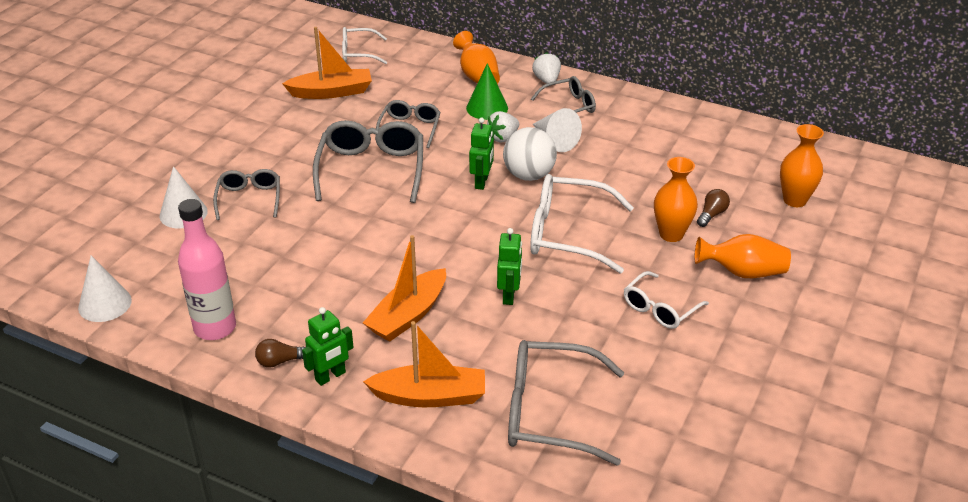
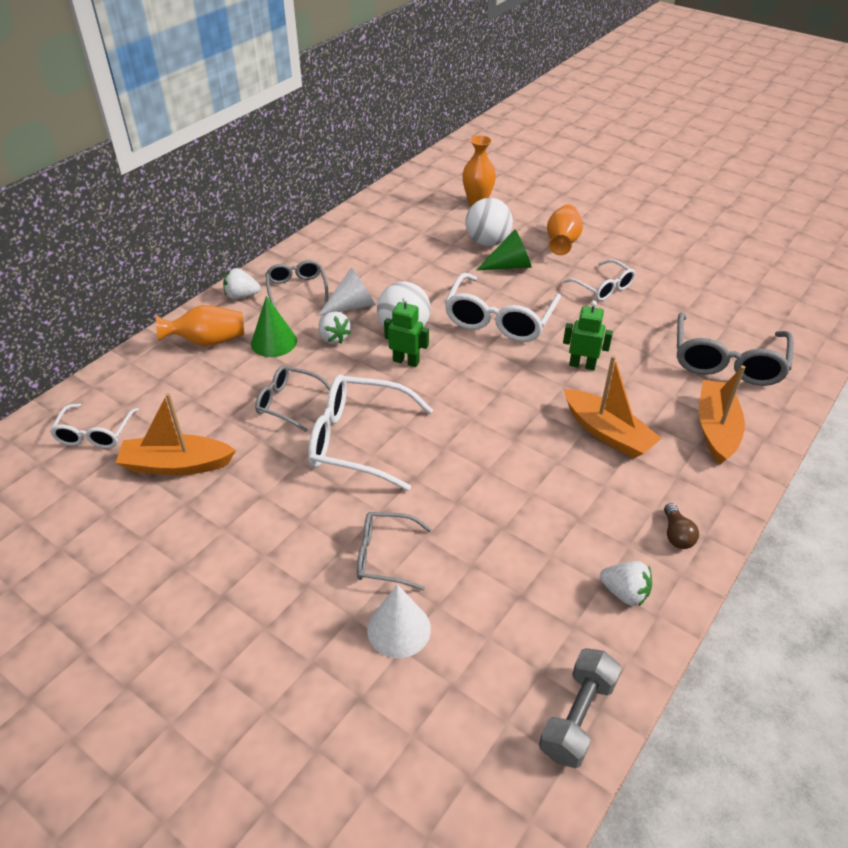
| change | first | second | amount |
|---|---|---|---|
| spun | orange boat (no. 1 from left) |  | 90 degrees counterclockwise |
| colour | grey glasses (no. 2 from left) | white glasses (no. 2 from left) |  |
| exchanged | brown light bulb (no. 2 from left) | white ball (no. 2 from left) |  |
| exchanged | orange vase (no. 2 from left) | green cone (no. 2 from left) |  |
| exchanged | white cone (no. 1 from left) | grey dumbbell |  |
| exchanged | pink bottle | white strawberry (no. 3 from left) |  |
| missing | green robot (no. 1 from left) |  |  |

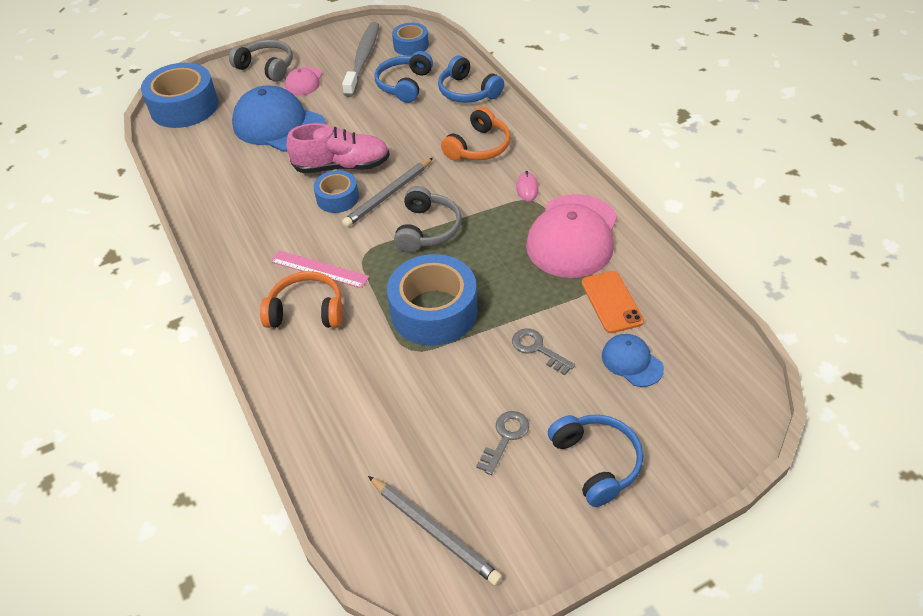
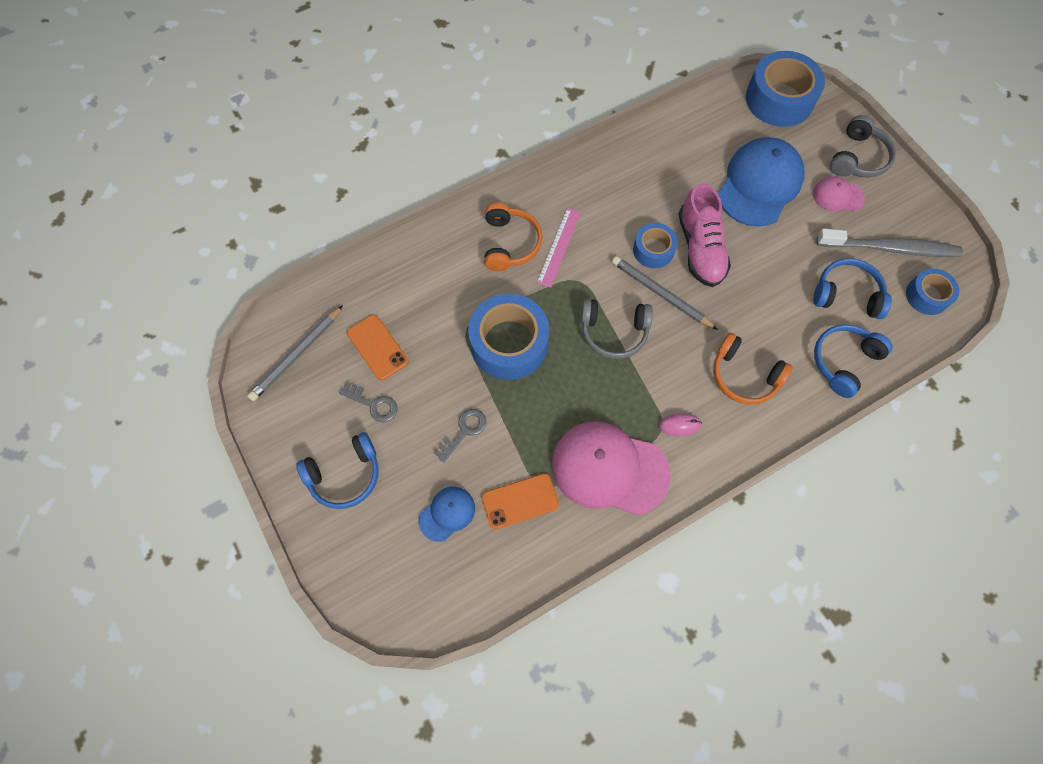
| change | first | second | amount |
|---|---|---|---|
| appeared |  | orange phone (no. 1 from left) |  |

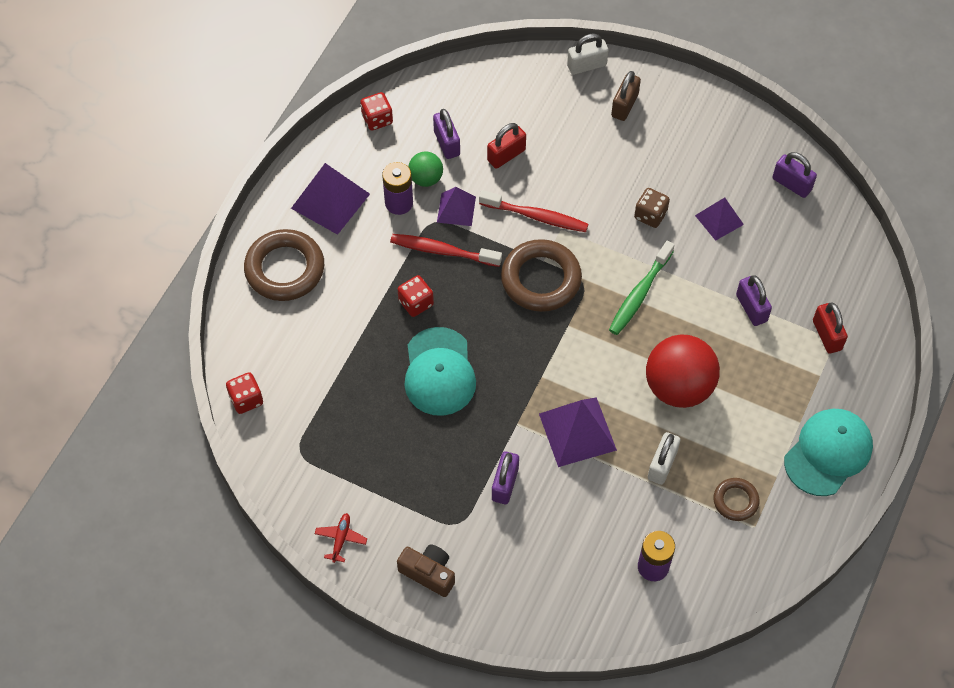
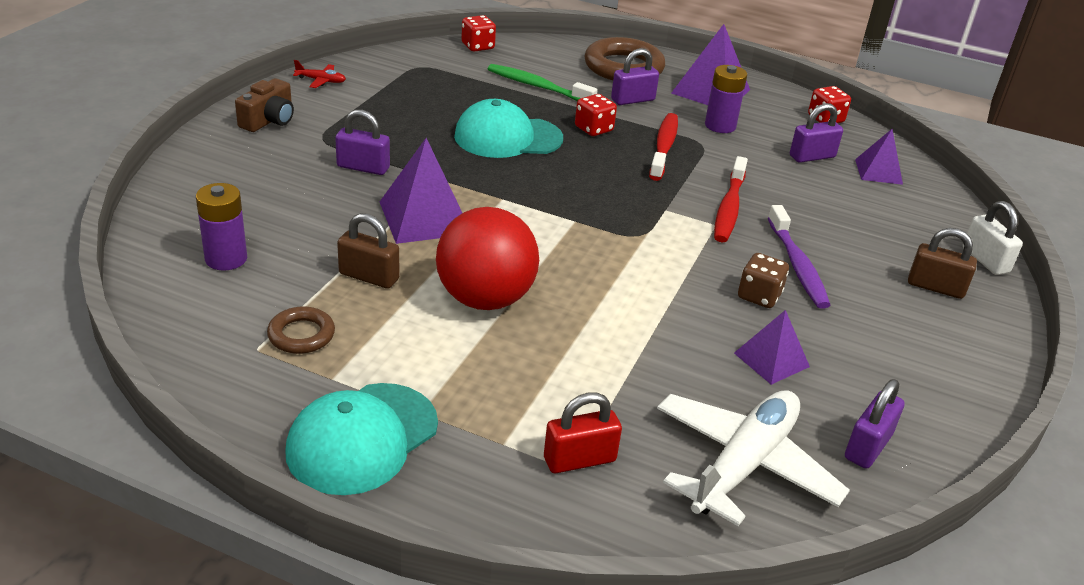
| change | first | second | amount |
|---|---|---|---|
| spun | turquoise cap (no. 2 from left in the first image) | turquoise cap (no. 1 from left) | 90 degrees clockwise |
| colour | white padlock (no. 2 from left) | brown padlock (no. 1 from left) |  |
| relocated | green toothbrush |  |  |
| relocated | purple padlock (no. 3 from left in the first image) | purple padlock (no. 2 from left) |  |
| appeared |  | white plane |  |
| appeared |  | purple toothbrush |  |
| relocated | purple pyramid (no. 2 from left in the first image) | purple pyramid (no. 4 from left) |  |
| missing | green ball |  |  |
| missing | red padlock (no. 1 from left) |  |  |
| missing | brown ring (no. 2 from left) |  |  |

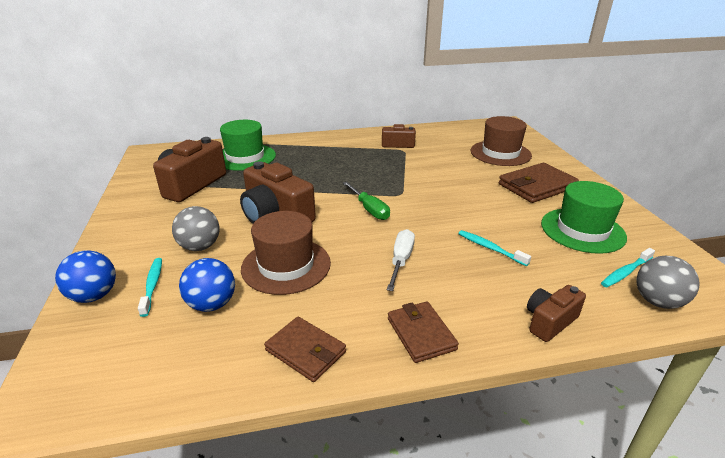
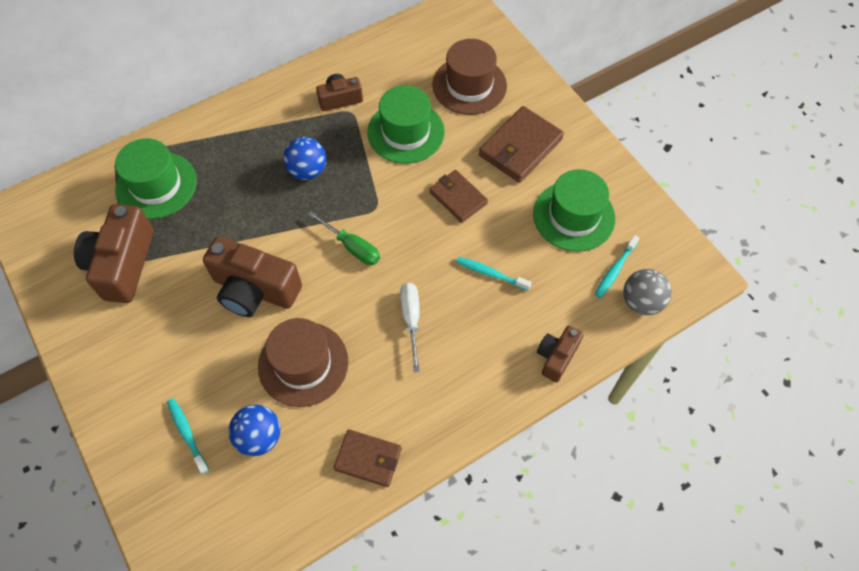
| change | first | second | amount |
|---|---|---|---|
| relocated | blue ball (no. 1 from left in the first image) | blue ball (no. 2 from left) |  |
| appeared |  | green hat (no. 2 from left) |  |
| relocated | brown wallet (no. 2 from left) |  |  |
| missing | grey ball (no. 1 from left) |  |  |

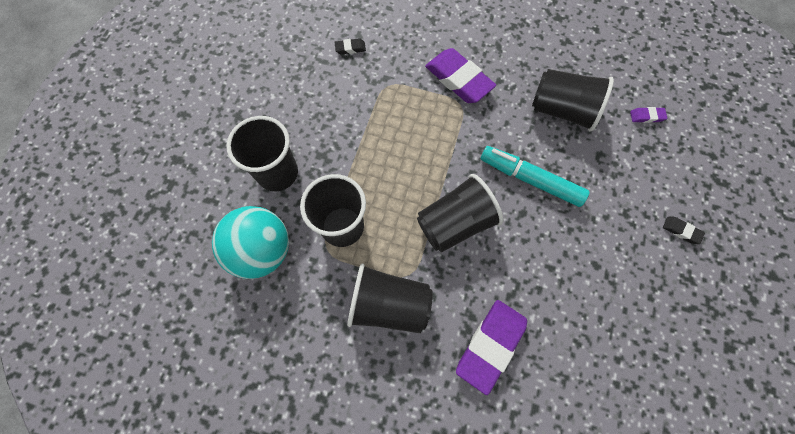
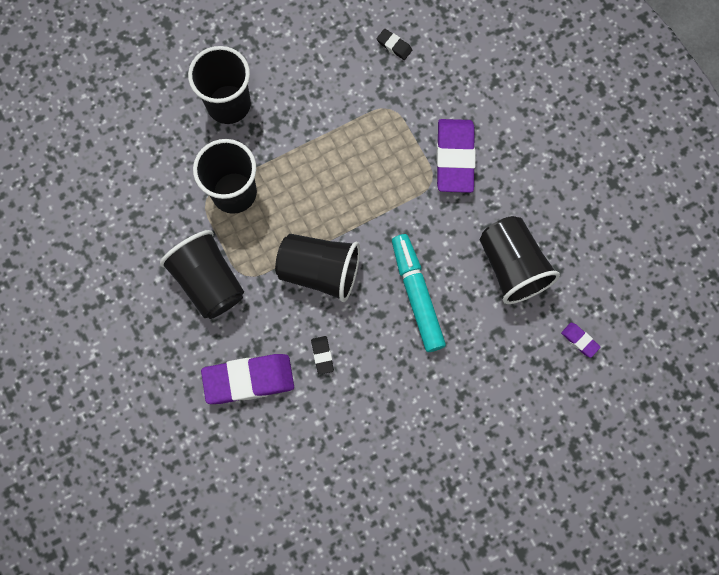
| change | first | second | amount |
|---|---|---|---|
| relocated | black eraser (no. 2 from left in the first image) | black eraser (no. 1 from left) |  |
| missing | turquoise ball |  |  |

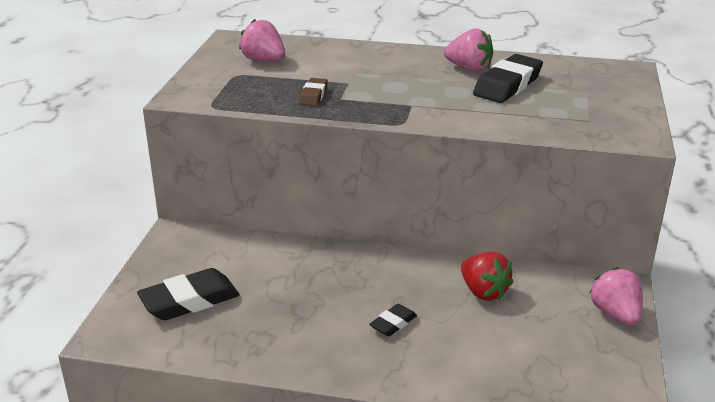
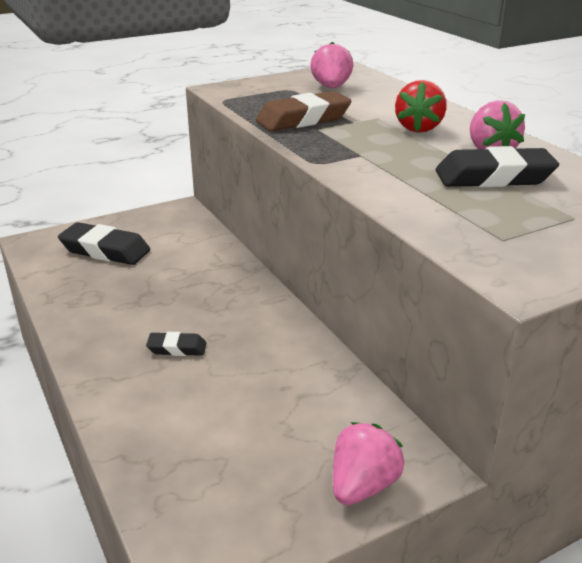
| change | first | second | amount |
|---|---|---|---|
| size | brown eraser |  | x1.87 |
| relocated | red strawberry |  |  |

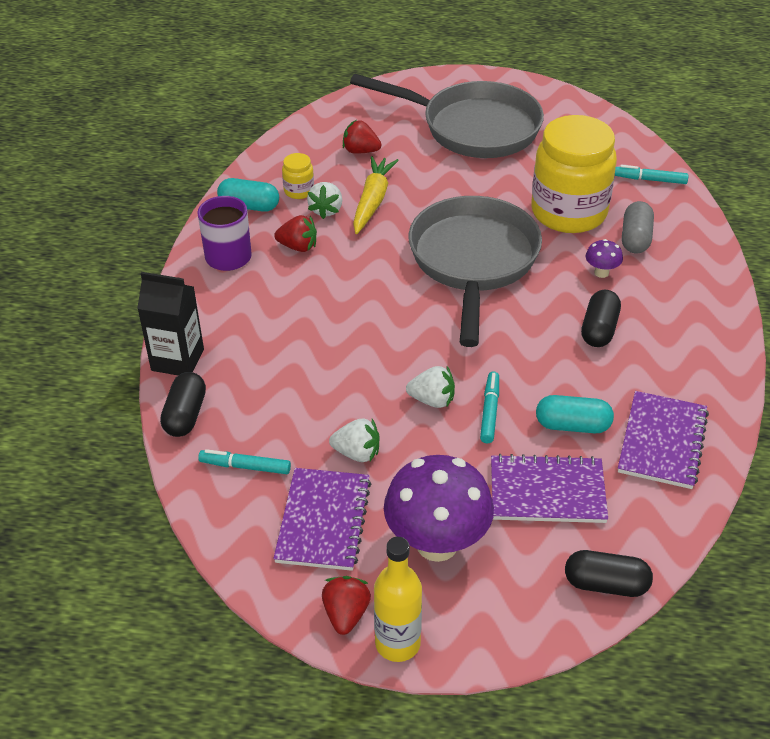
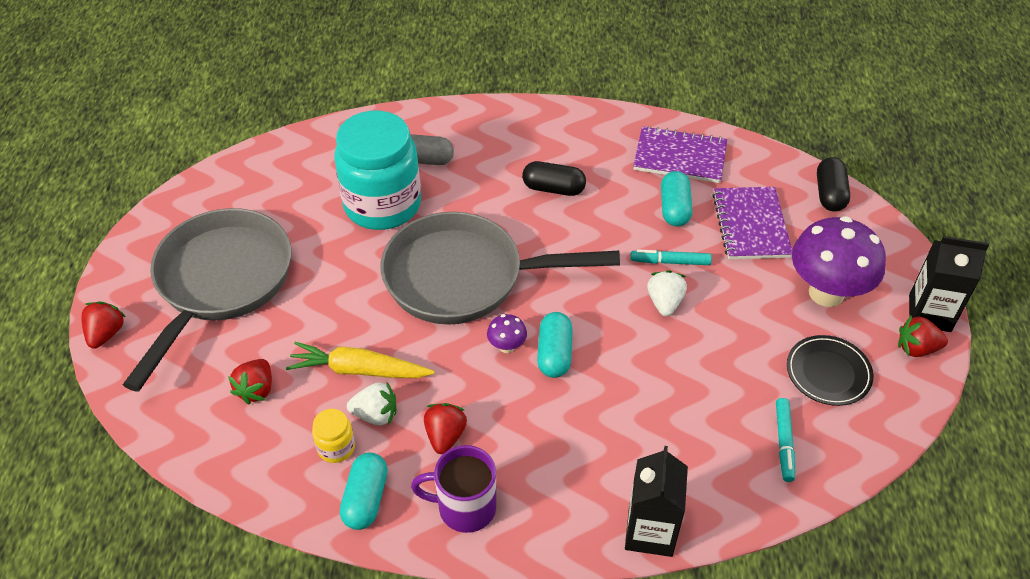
| change | first | second | amount |
|---|---|---|---|
| appeared |  | red strawberry (no. 1 from left) |  |
| colour | yellow jar (no. 2 from left) | turquoise jar |  |
| relocated | purple mushroom (no. 2 from left in the first image) | purple mushroom (no. 1 from left) |  |
| appeared |  | turquoise capsule (no. 2 from left) |  |
| exchanged | purple notebook (no. 1 from left) | black plate |  |
| exchanged | yellow bottle | black carton (no. 2 from left) |  |
| missing | black capsule (no. 1 from left) |  |  |
| missing | white strawberry (no. 2 from left) |  |  |
| missing | turquoise marker (no. 3 from left) |  |  |

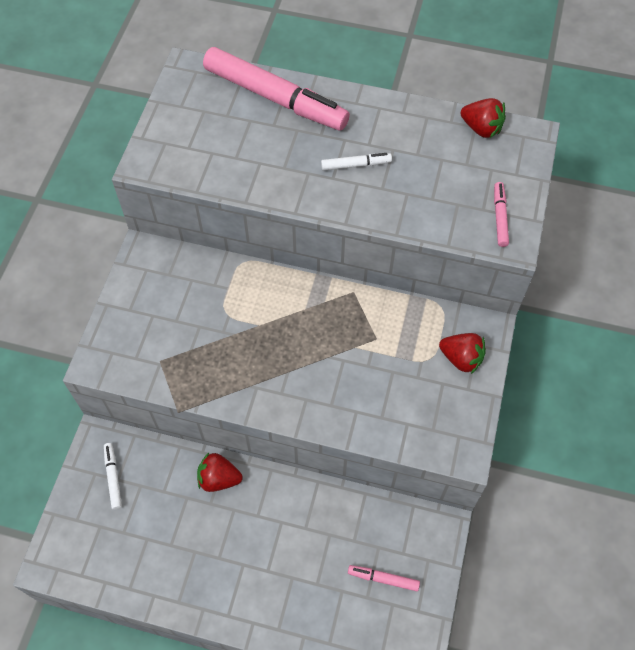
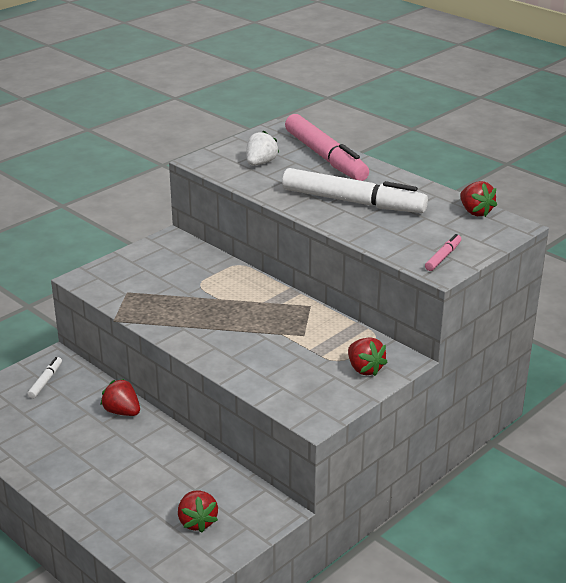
| change | first | second | amount |
|---|---|---|---|
| exchanged | pink marker (no. 2 from left) | red strawberry (no. 2 from left) |  |
| appeared |  | white strawberry |  |
| size | white marker (no. 2 from left) |  | x2.39 |

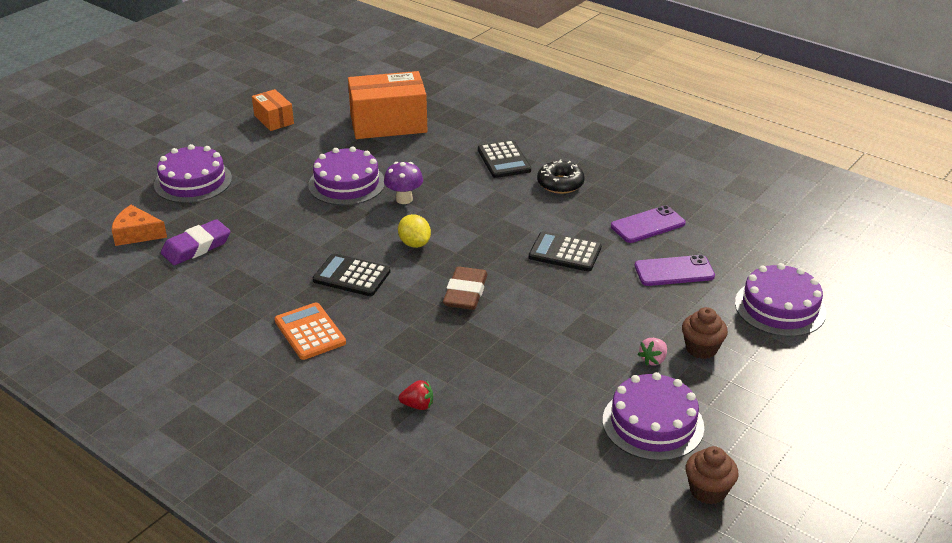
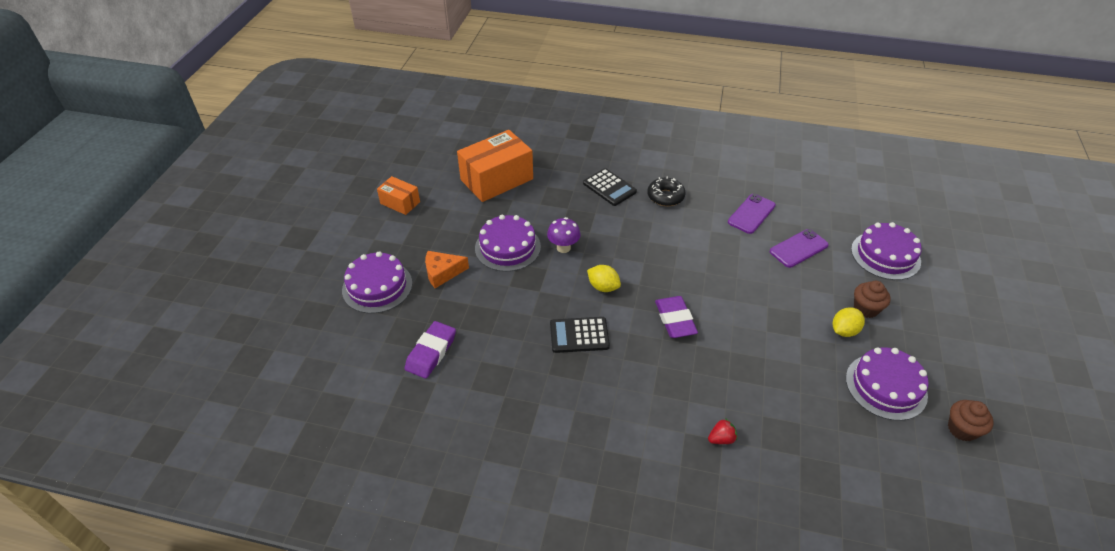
| change | first | second | amount |
|---|---|---|---|
| relocated | orange cheese |  |  |
| colour | brown eraser | purple eraser (no. 2 from left) |  |
| exchanged | pink strawberry | yellow lemon (no. 2 from left) |  |
| missing | orange calculator |  |  |
| missing | black calculator (no. 3 from left) |  |  |

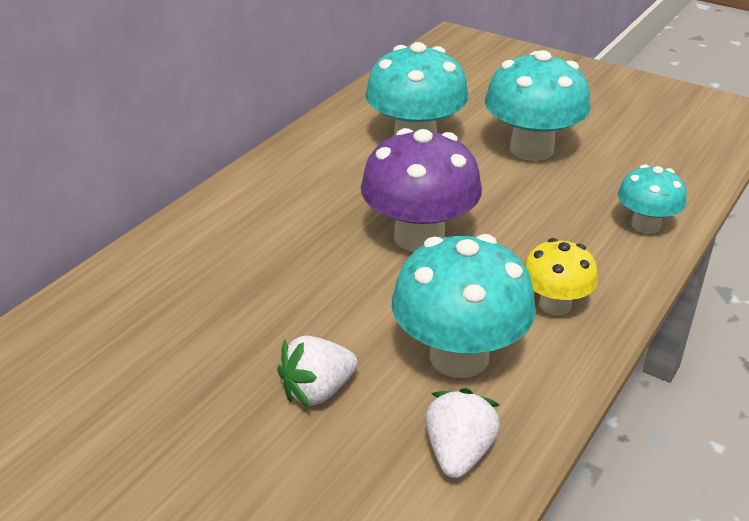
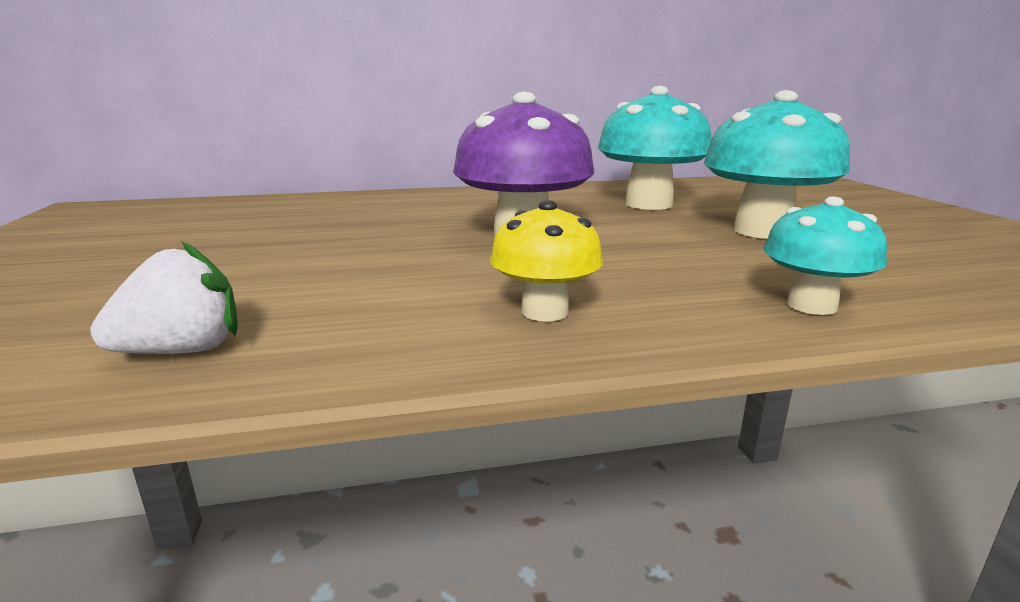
| change | first | second | amount |
|---|---|---|---|
| missing | white strawberry (no. 1 from left) |  |  |
| missing | turquoise mushroom (no. 2 from left) |  |  |

